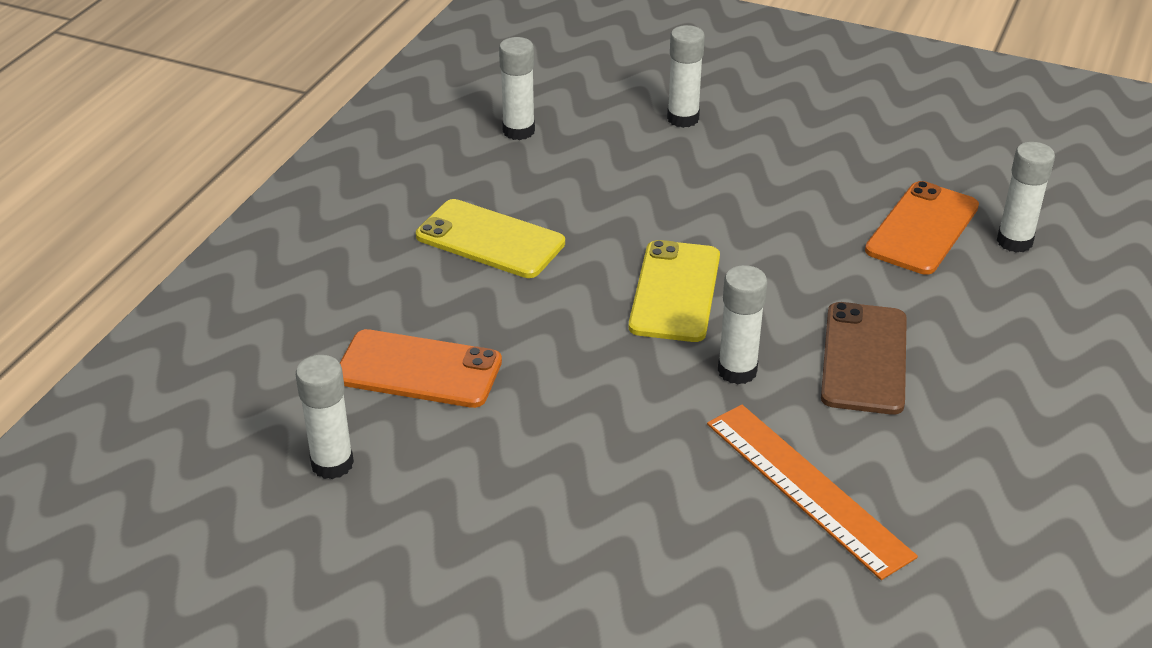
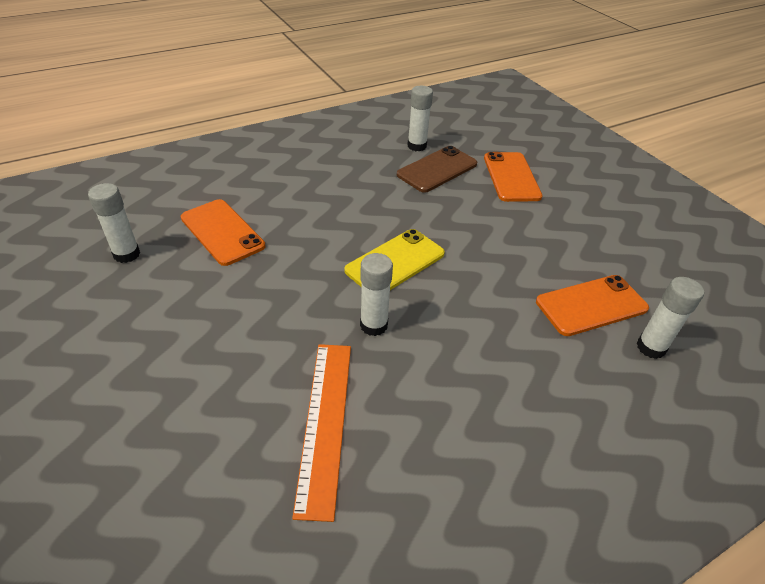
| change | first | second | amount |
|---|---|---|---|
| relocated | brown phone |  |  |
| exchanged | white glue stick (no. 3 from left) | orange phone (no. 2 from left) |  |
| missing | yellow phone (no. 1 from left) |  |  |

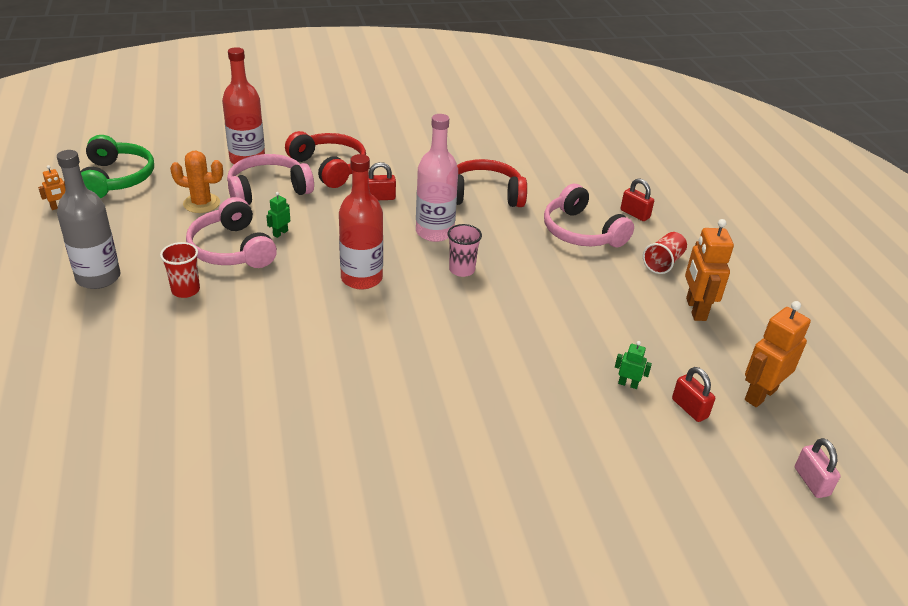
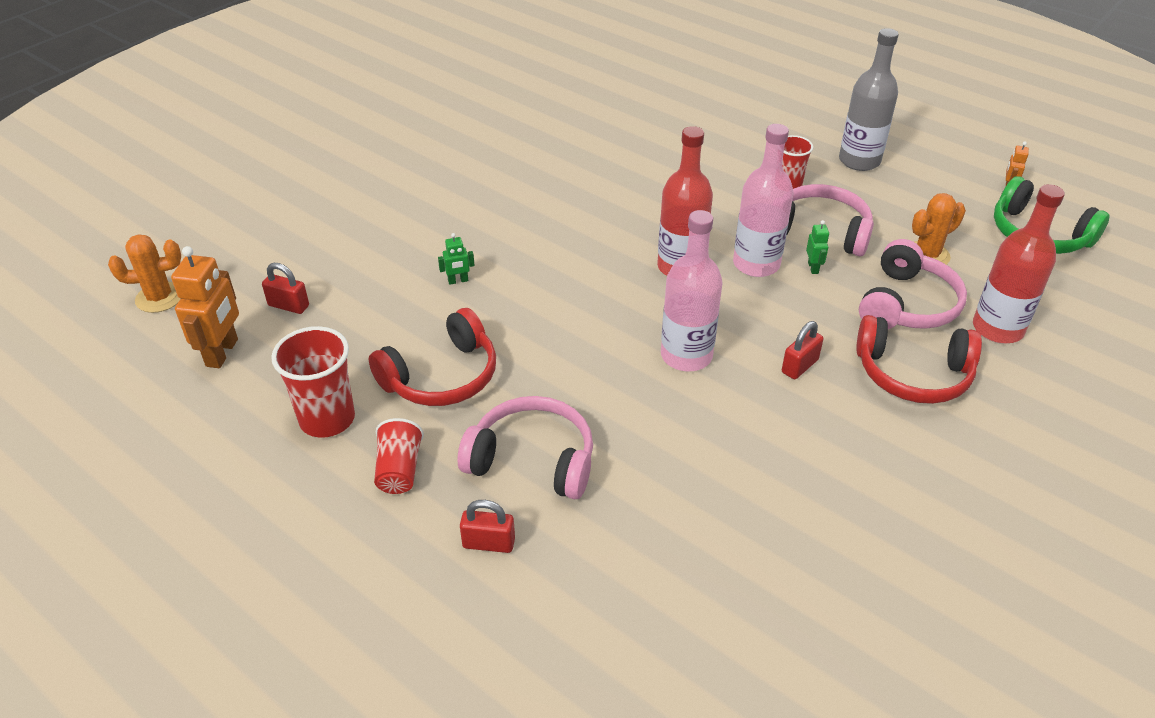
| change | first | second | amount |
|---|---|---|---|
| exchanged | pink padlock | orange cactus (no. 1 from left) |  |
| exchanged | orange robot (no. 2 from left) | red cup (no. 1 from left) |  |
| relocated | red headphones (no. 2 from left in the first image) | red headphones (no. 1 from left) |  |
| relocated | green robot (no. 2 from left in the first image) | green robot (no. 1 from left) |  |
| appeared |  | pink bottle (no. 2 from left) |  |
| missing | pink cup |  |  |

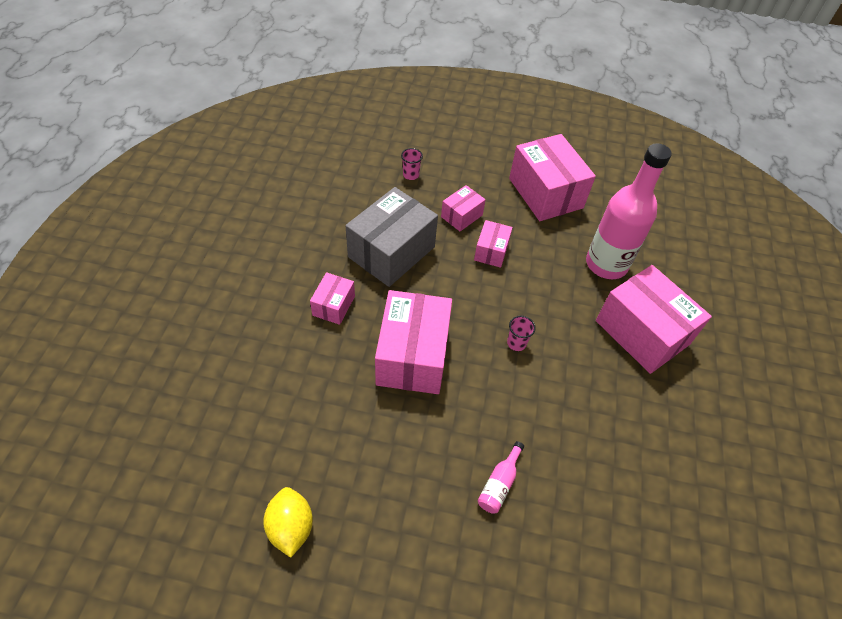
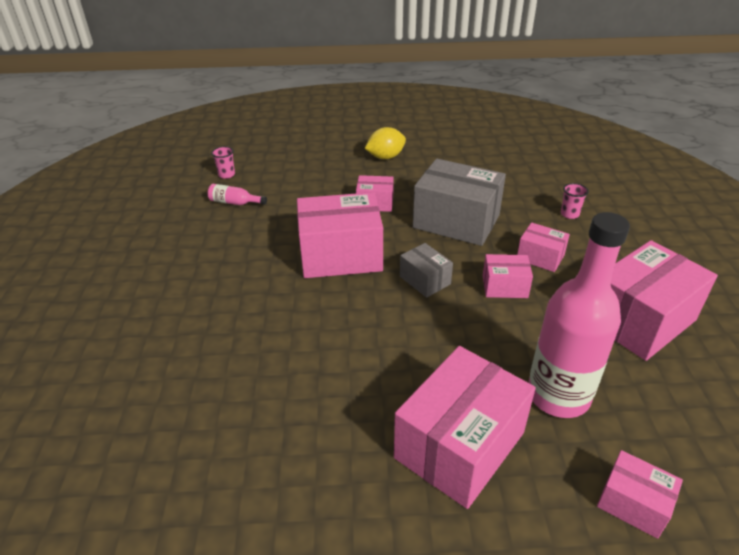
| change | first | second | amount |
|---|---|---|---|
| relocated | pink bottle (no. 1 from left) |  |  |
| relocated | pink cup (no. 2 from left in the first image) | pink cup (no. 1 from left) |  |
| relocated | yellow lemon |  |  |
| appeared |  | grey box (no. 1 from left) |  |
| appeared |  | pink box (no. 6 from left) |  |

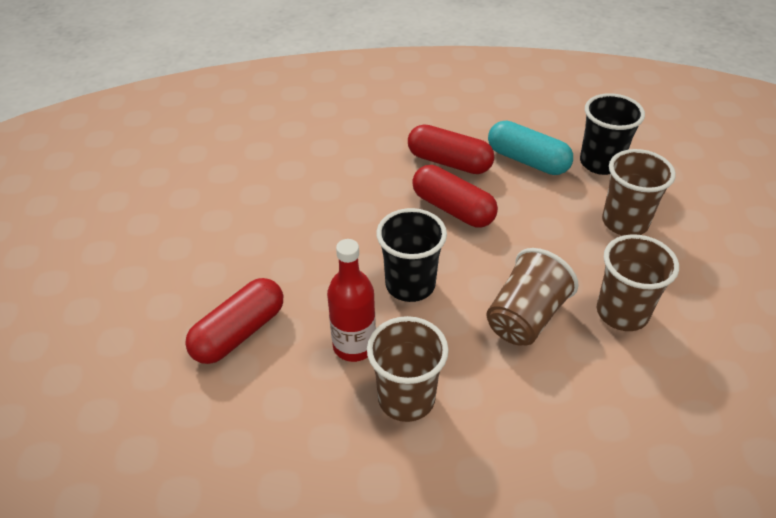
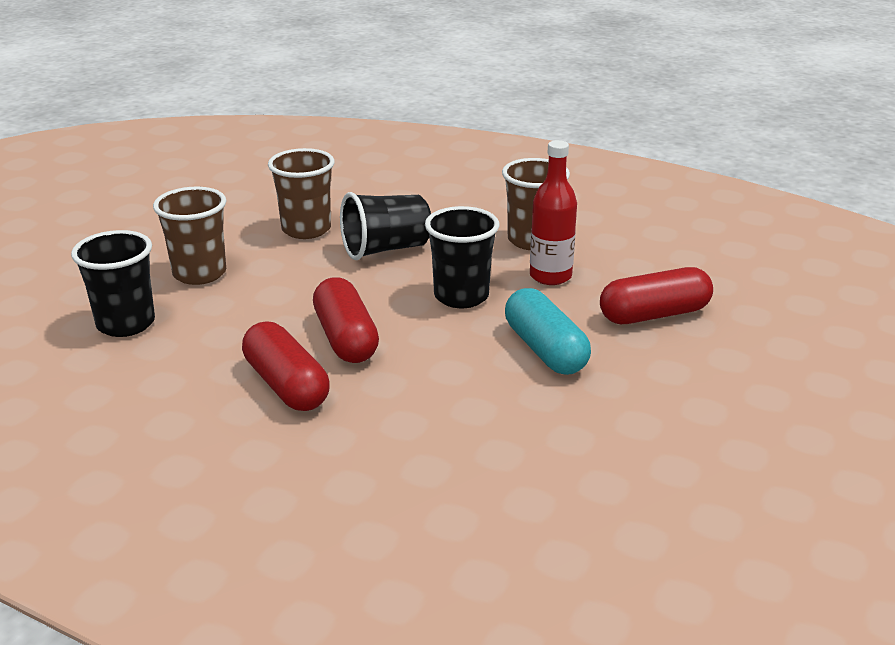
| change | first | second | amount |
|---|---|---|---|
| colour | brown cup (no. 2 from left) | black cup (no. 2 from left) |  |
| relocated | turquoise capsule |  |  |

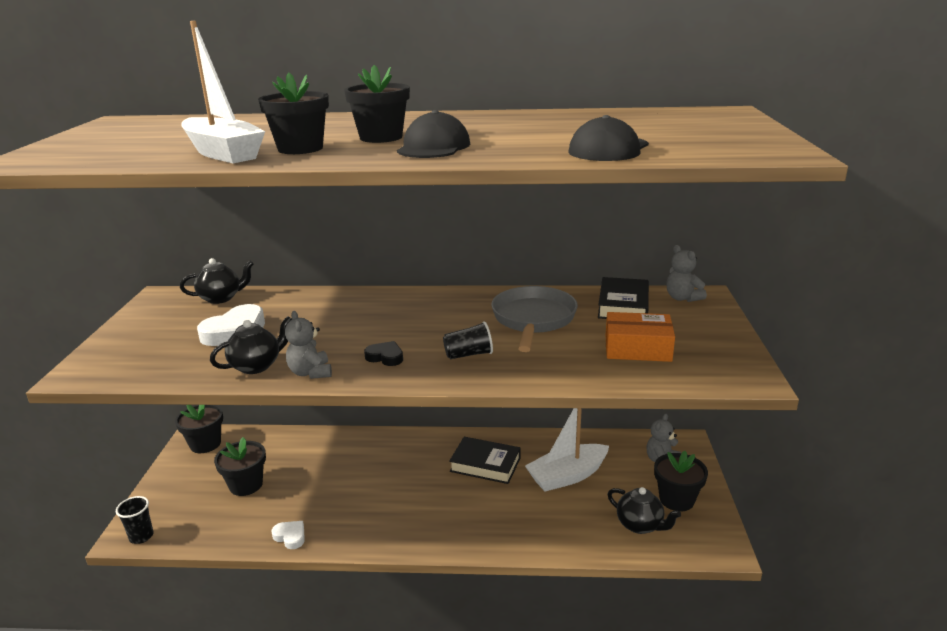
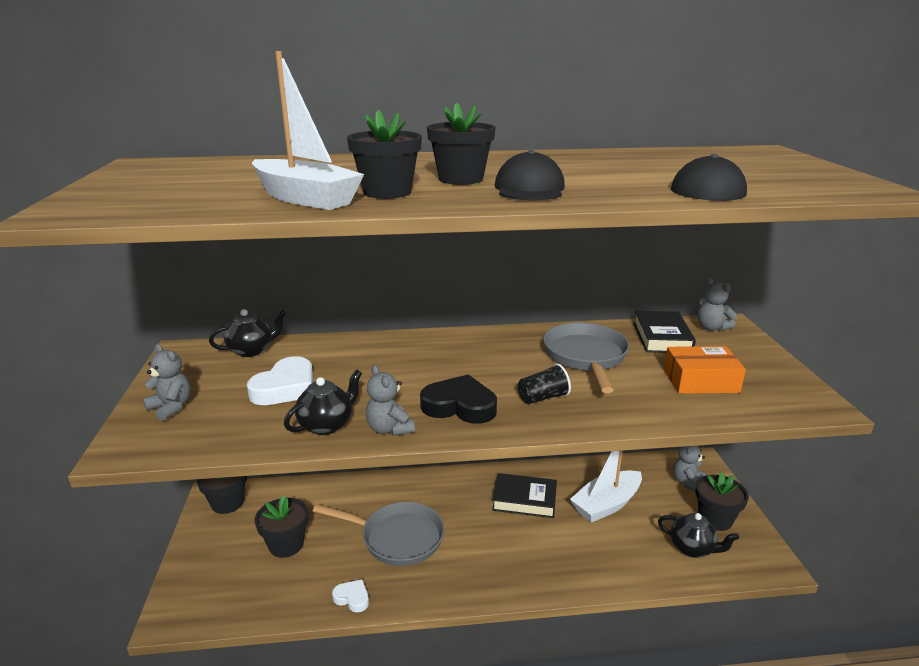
| change | first | second | amount |
|---|---|---|---|
| appeared |  | grey teddy bear (no. 1 from left) |  |
| appeared |  | grey pan (no. 1 from left) |  |
| size | black heart |  | x1.82 |
| missing | black cup (no. 1 from left) |  |  |

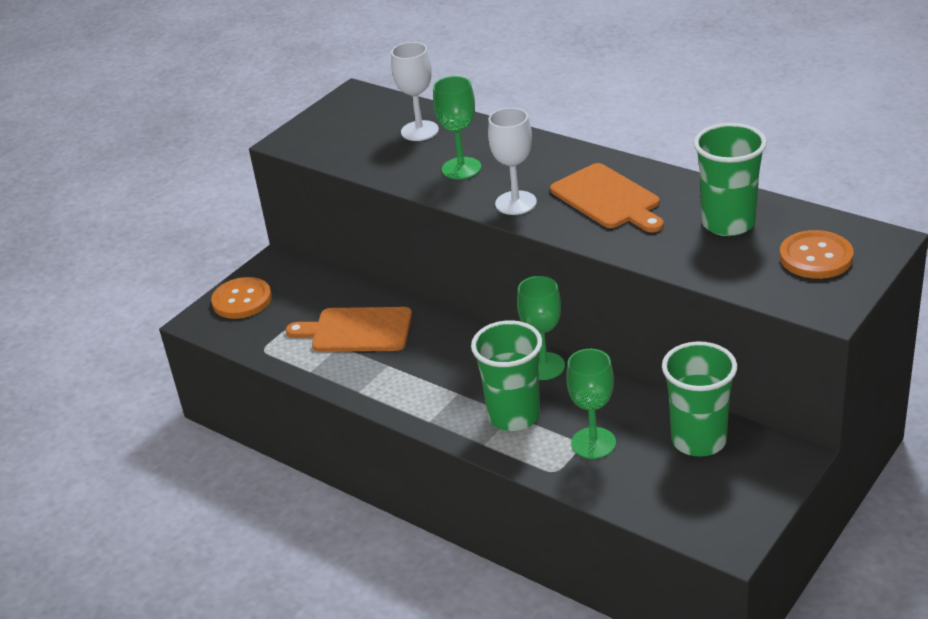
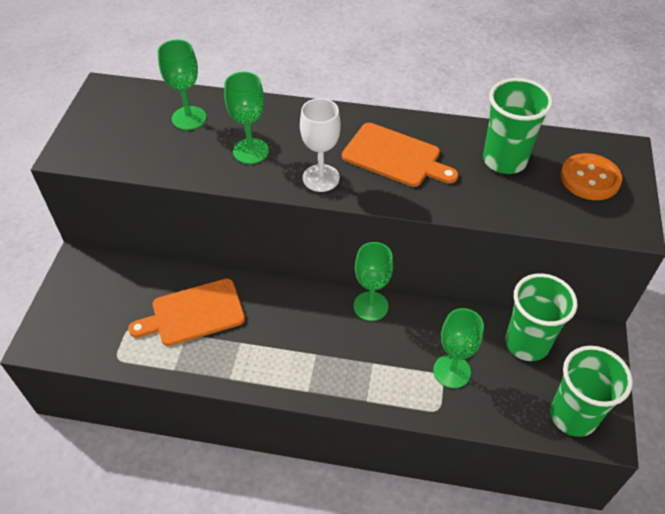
| change | first | second | amount |
|---|---|---|---|
| colour | white goblet (no. 1 from left) | green goblet (no. 1 from left) |  |
| relocated | green cup (no. 1 from left in the first image) | green cup (no. 3 from left) |  |
| missing | orange button (no. 1 from left) |  |  |

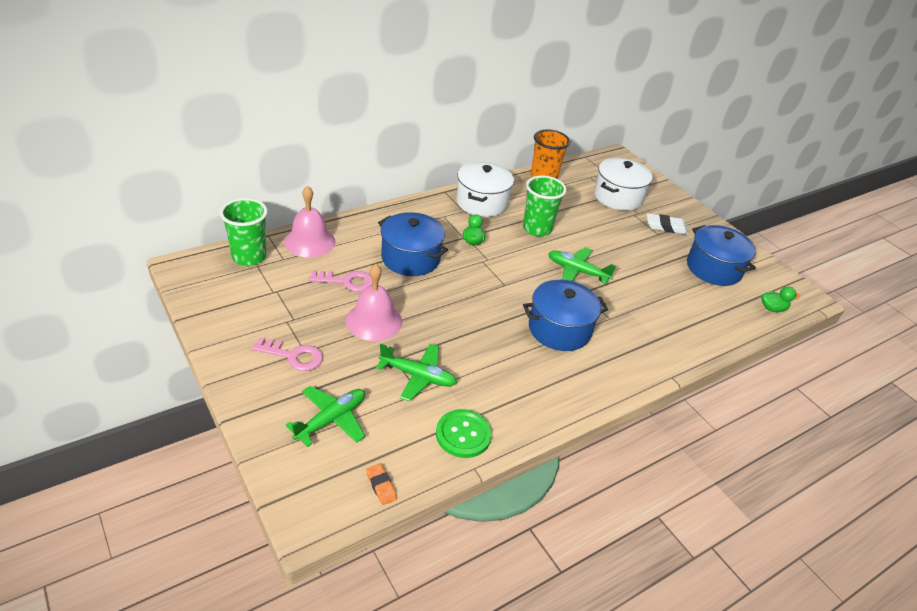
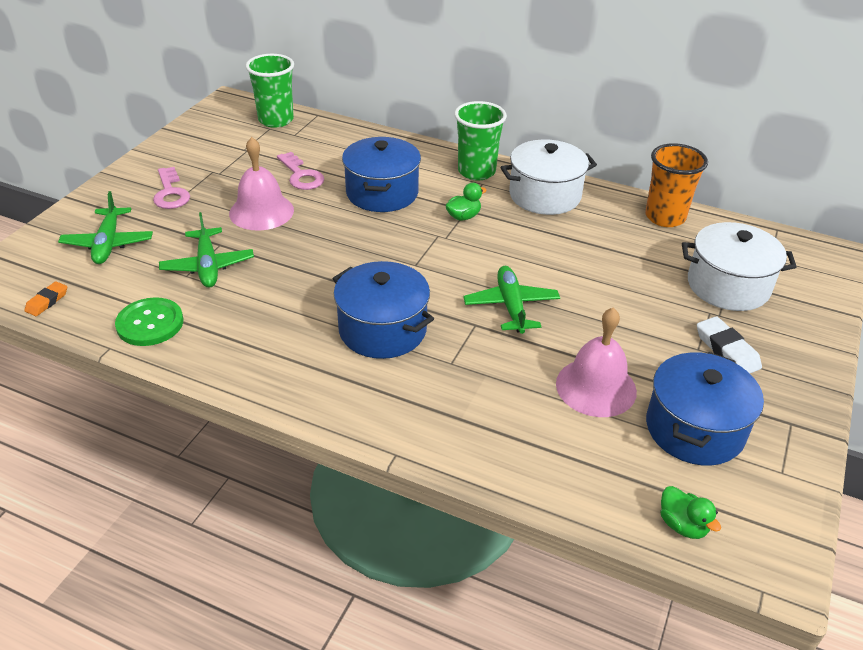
| change | first | second | amount |
|---|---|---|---|
| spun | green plane (no. 1 from left) |  | 75 degrees clockwise |
| relocated | green cup (no. 2 from left) |  |  |
| relocated | pink bell (no. 1 from left in the first image) | pink bell (no. 2 from left) |  |

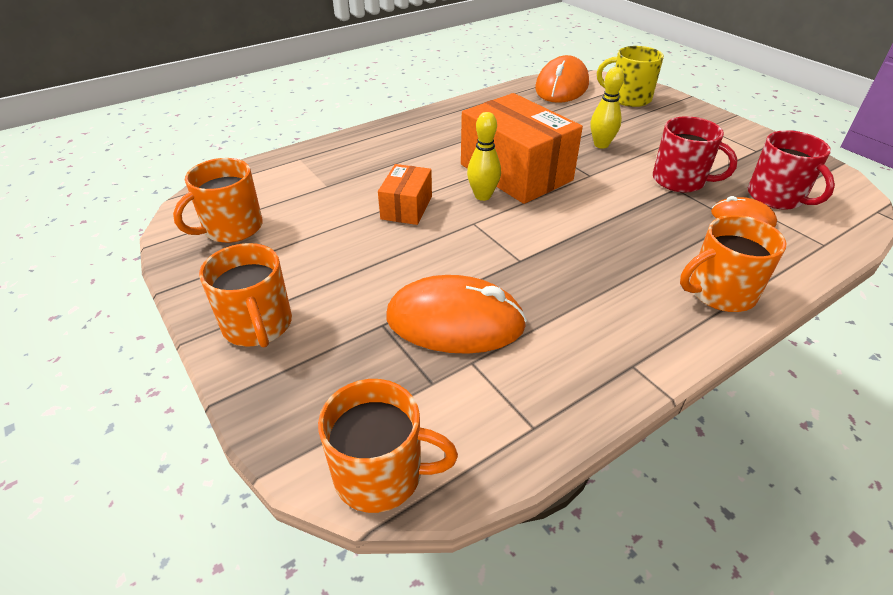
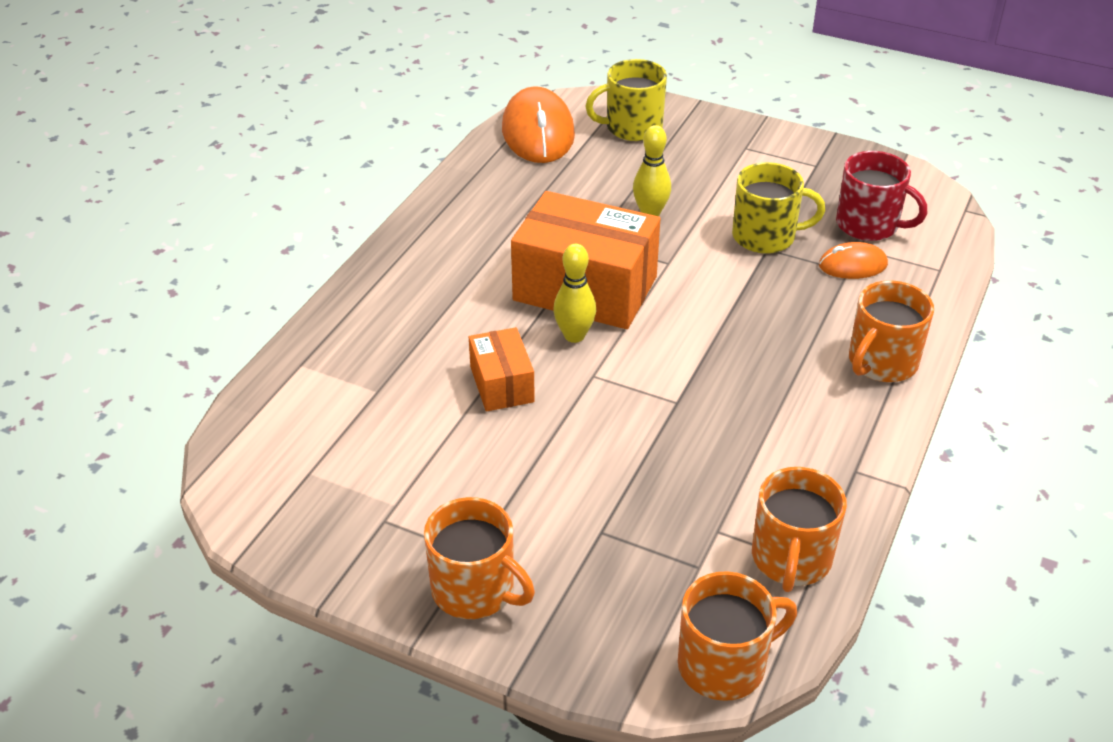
| change | first | second | amount |
|---|---|---|---|
| colour | red mug (no. 1 from left) | yellow mug (no. 2 from left) |  |
| relocated | orange mug (no. 1 from left in the first image) | orange mug (no. 3 from left) |  |
| missing | orange mouse (no. 1 from left) |  |  |

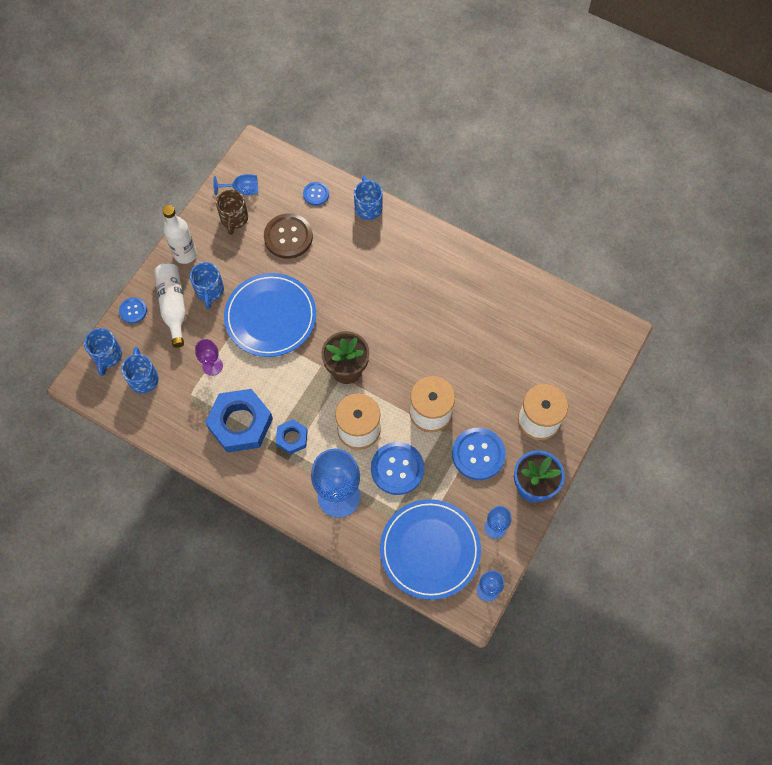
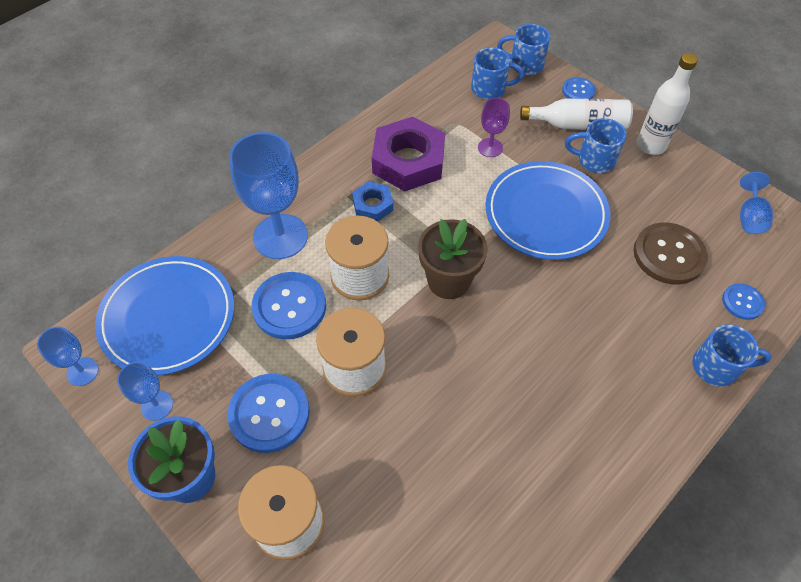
| change | first | second | amount |
|---|---|---|---|
| colour | blue nut (no. 1 from left) | purple nut |  |
| missing | brown mug |  |  |

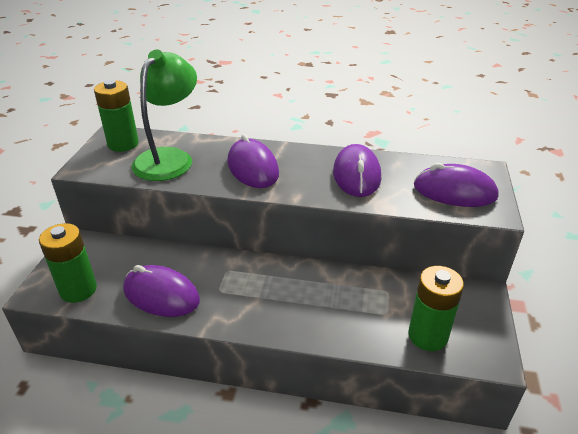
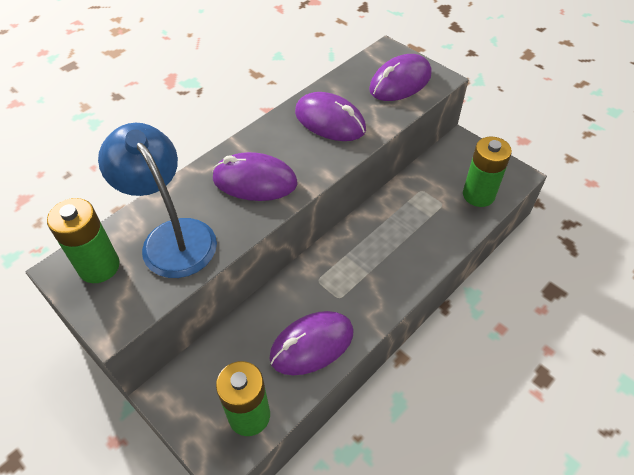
| change | first | second | amount |
|---|---|---|---|
| colour | green lamp | blue lamp |  |

